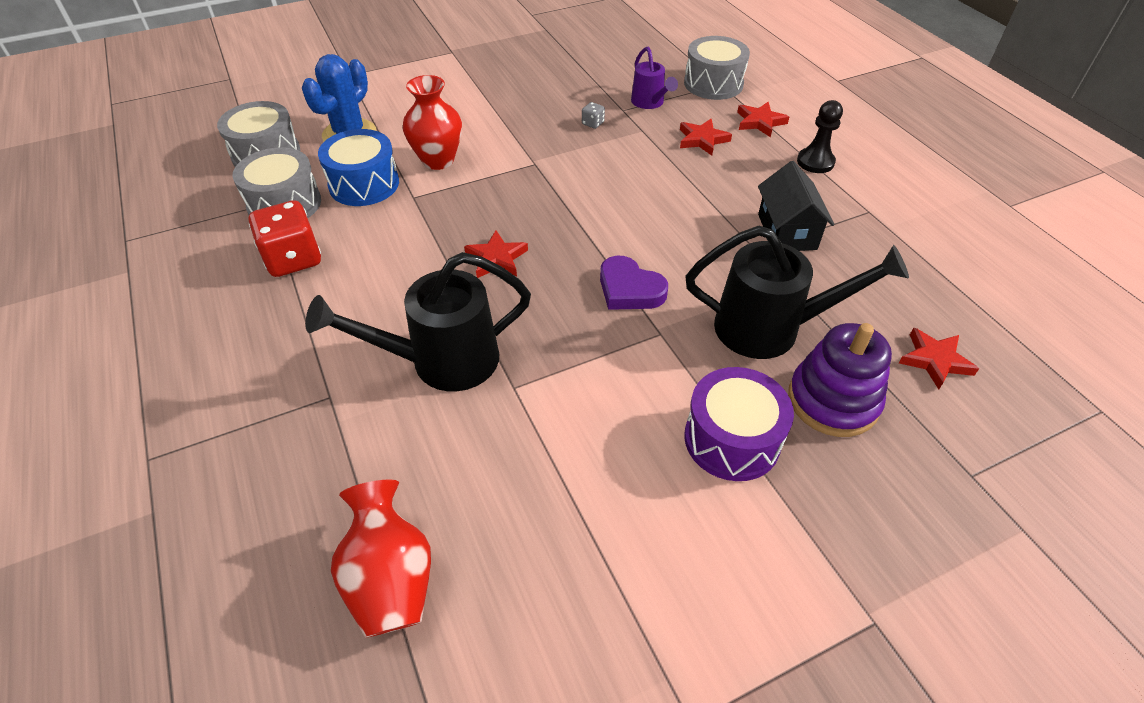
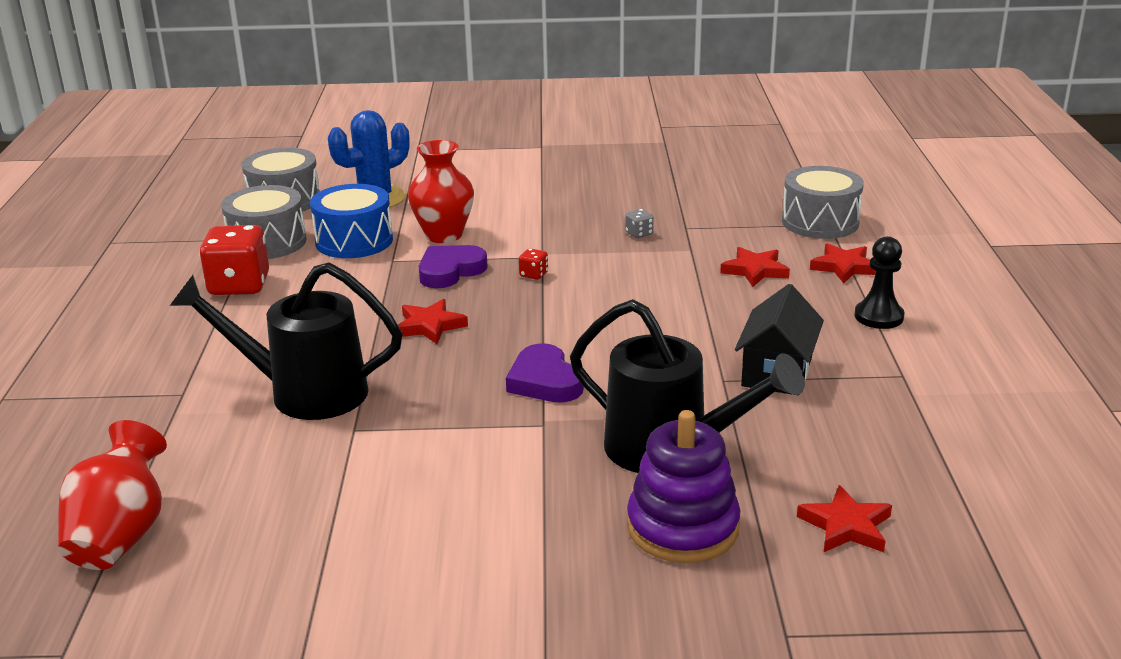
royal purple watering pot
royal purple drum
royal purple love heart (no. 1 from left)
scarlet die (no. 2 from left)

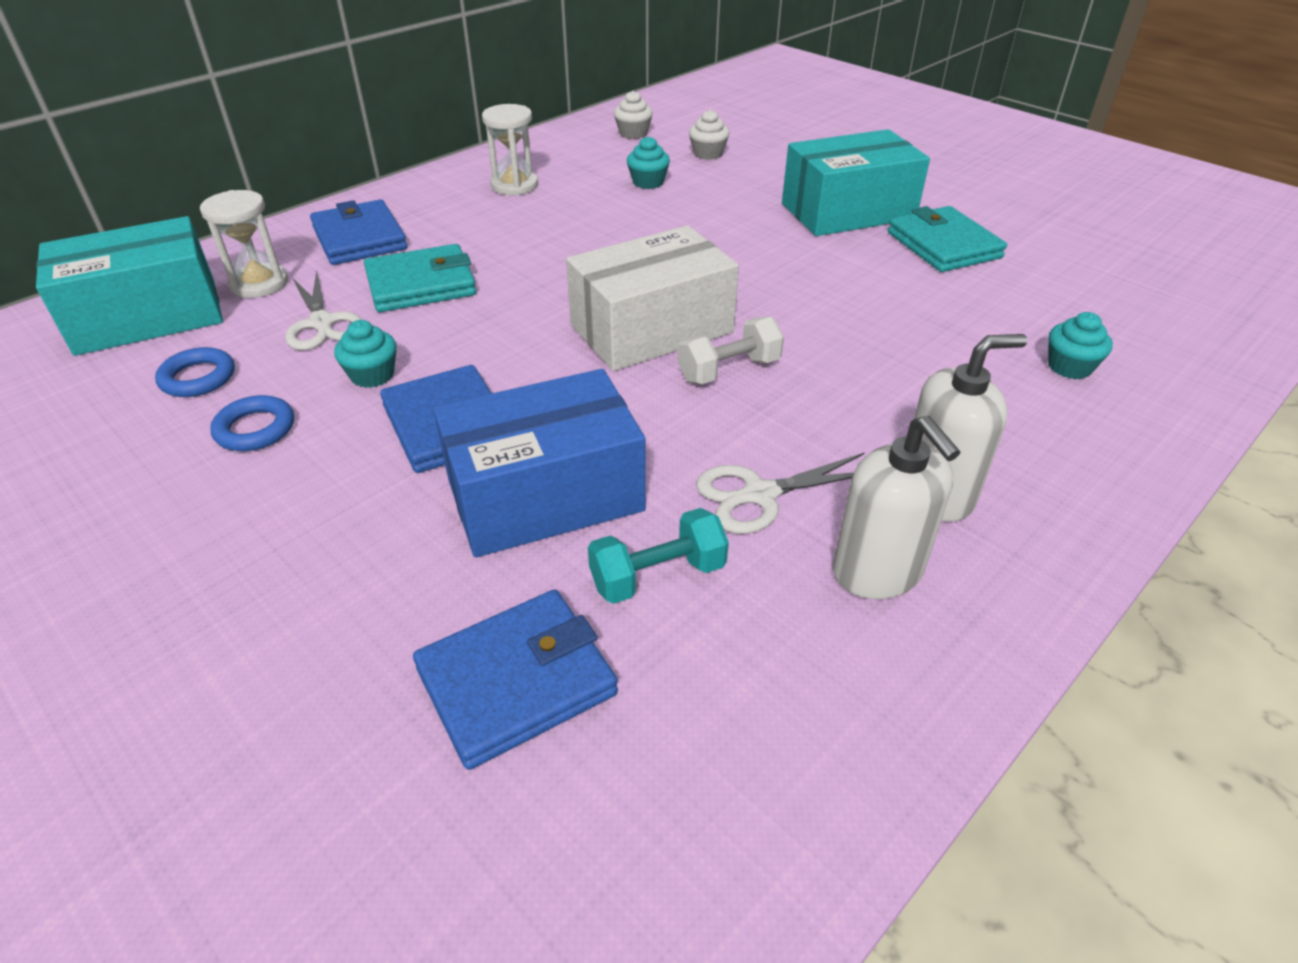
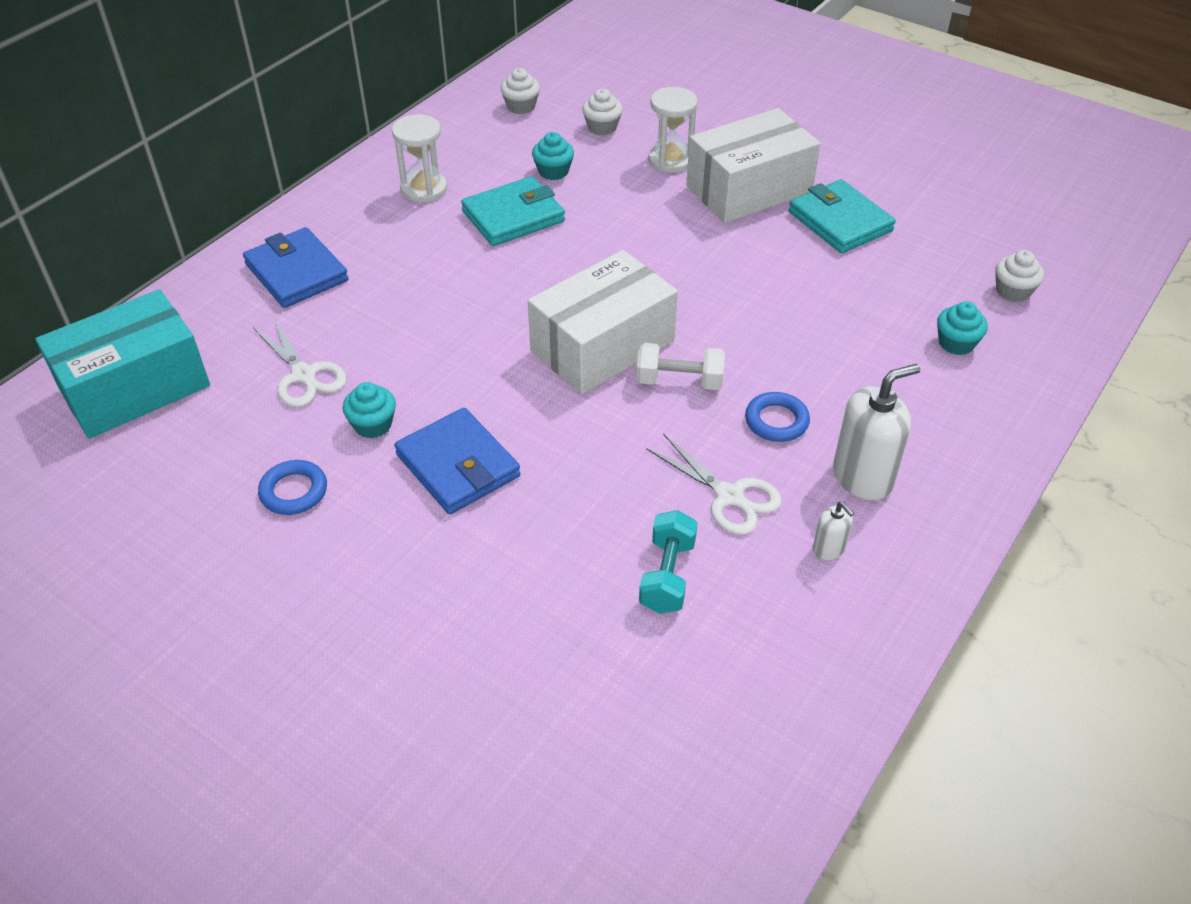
white package (no. 2 from left)
white sandglass (no. 2 from left)
turquoise card wallet (no. 1 from left)
white dumbbell
royal blue ring (no. 2 from left)
royal blue package
white pump bottle (no. 1 from left)
white scissors (no. 2 from left)
turquoise dumbbell
royal blue card wallet (no. 3 from left in the first image)
white fairy cake (no. 3 from left)

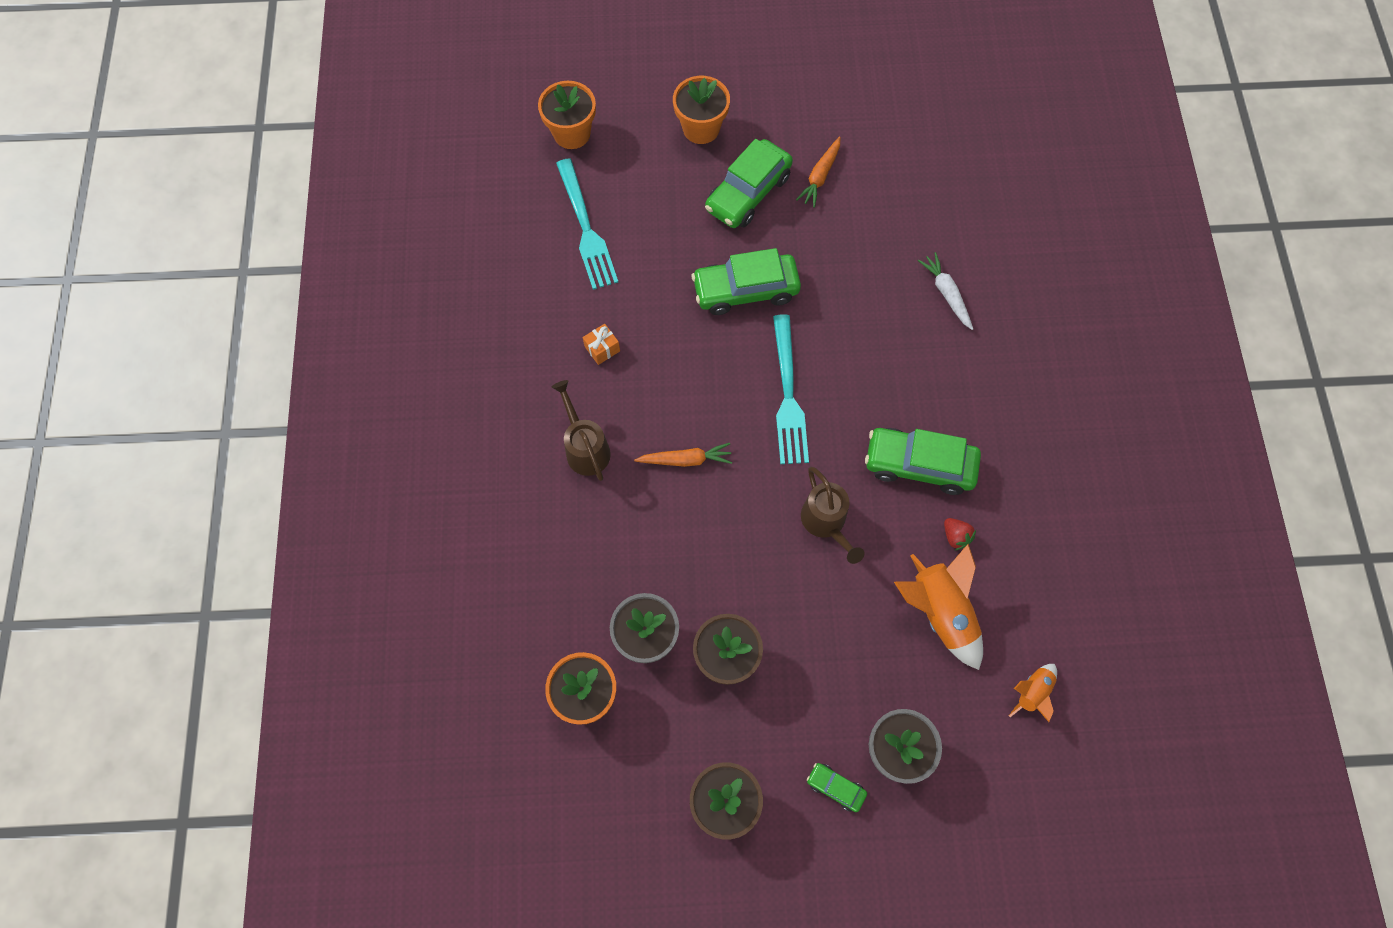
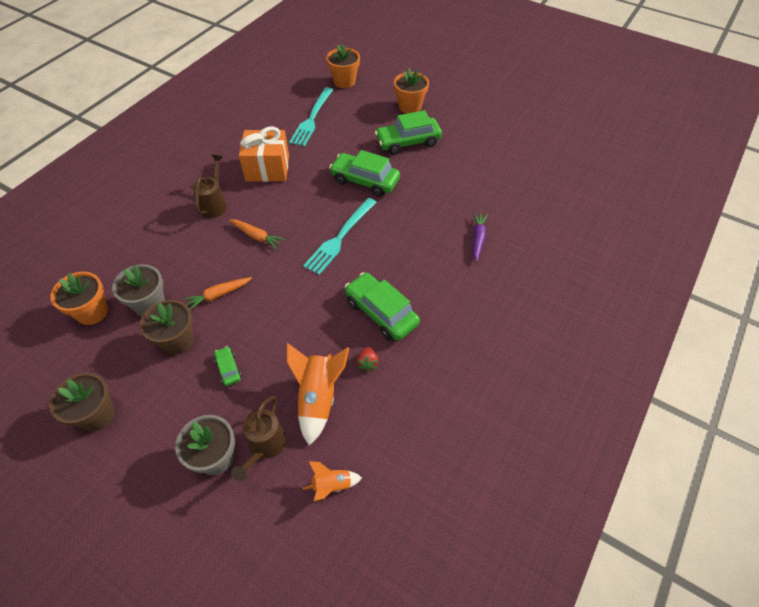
bright orange toy carrot (no. 1 from left)
royal purple toy carrot
bright orange gift
brown watering pot (no. 2 from left)
green toy car (no. 1 from left)

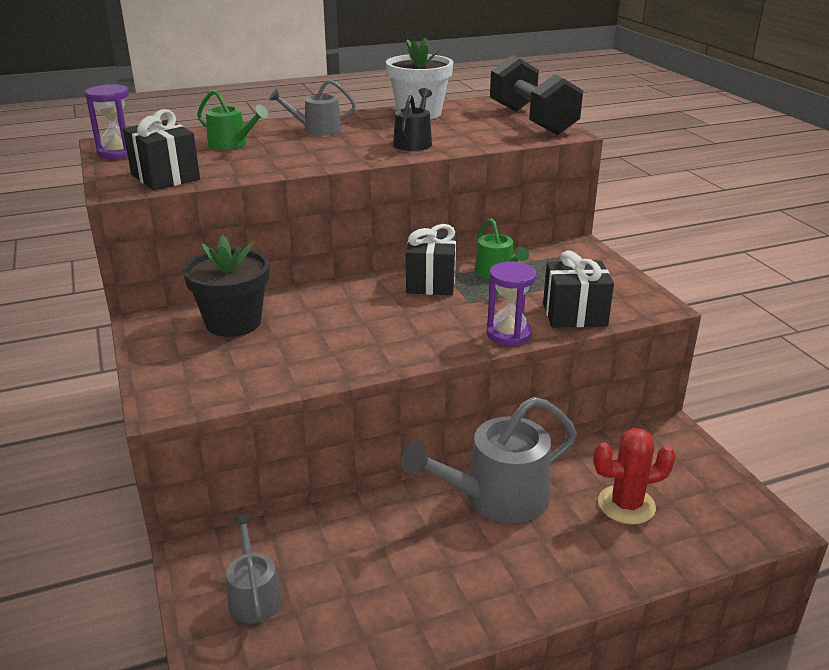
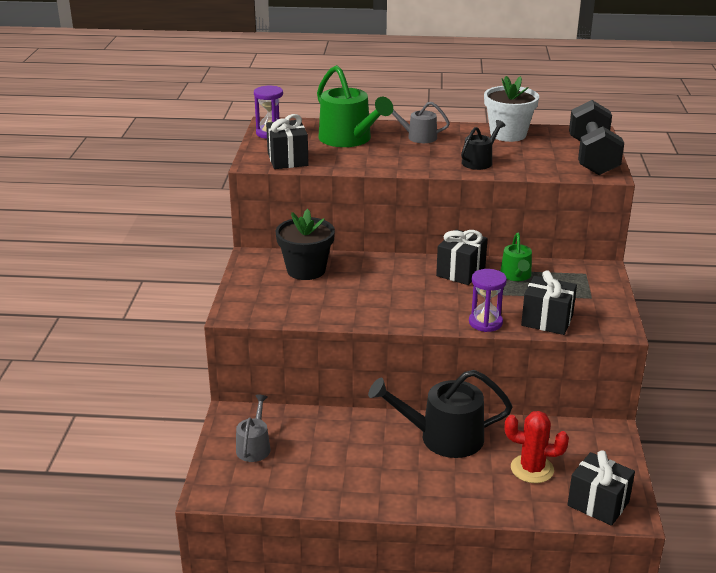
green watering pot (no. 1 from left)
ebony watering pot (no. 1 from left)
ebony gift (no. 4 from left)

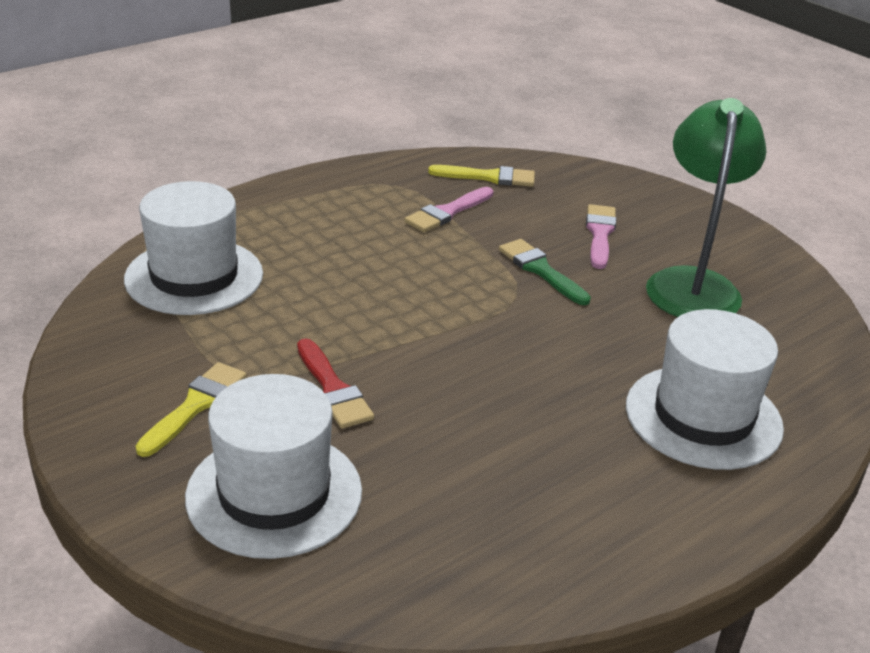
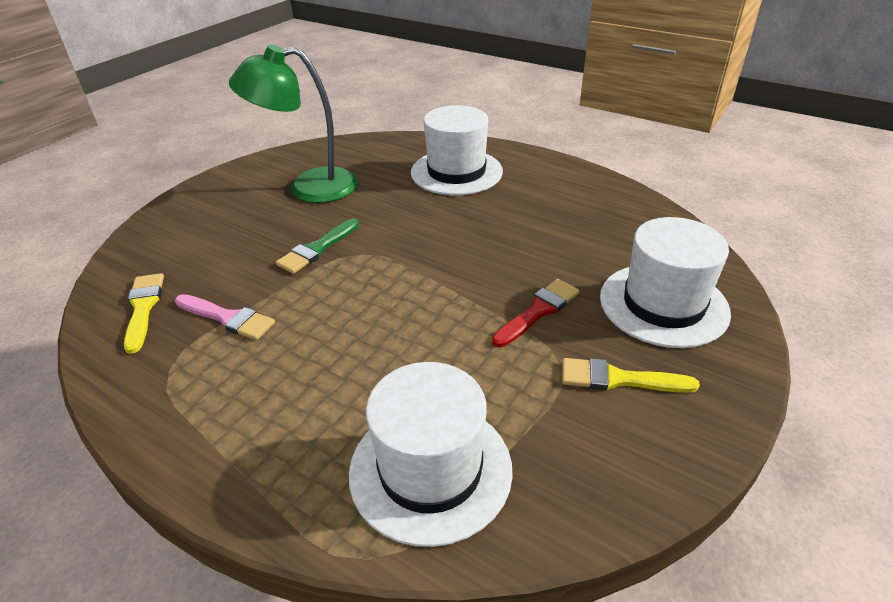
rose-pink paintbrush (no. 2 from left in the first image)

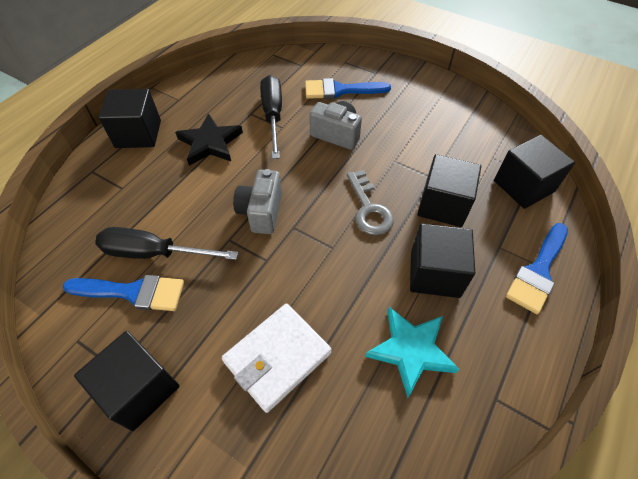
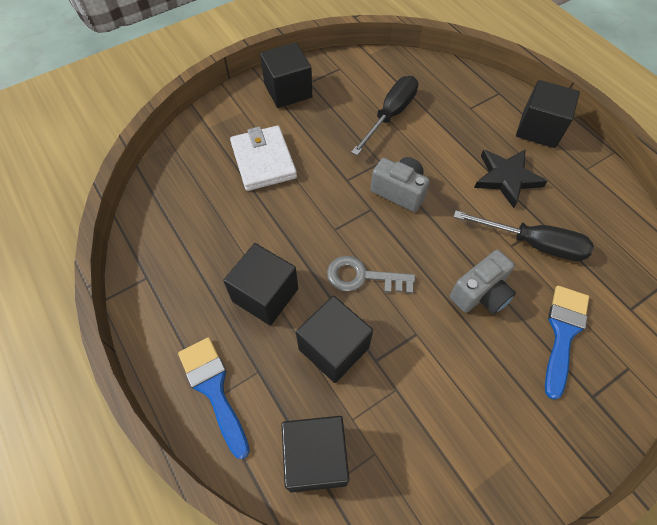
royal blue paintbrush (no. 1 from left in the first image)
turquoise star shape

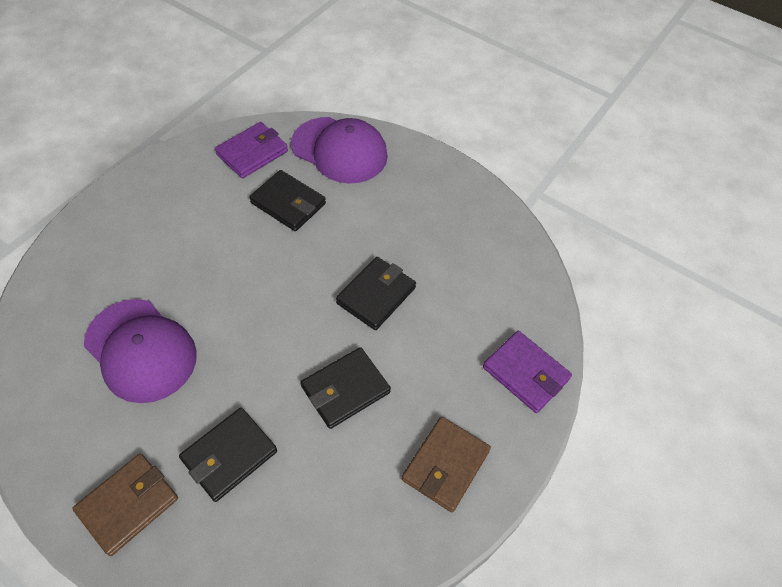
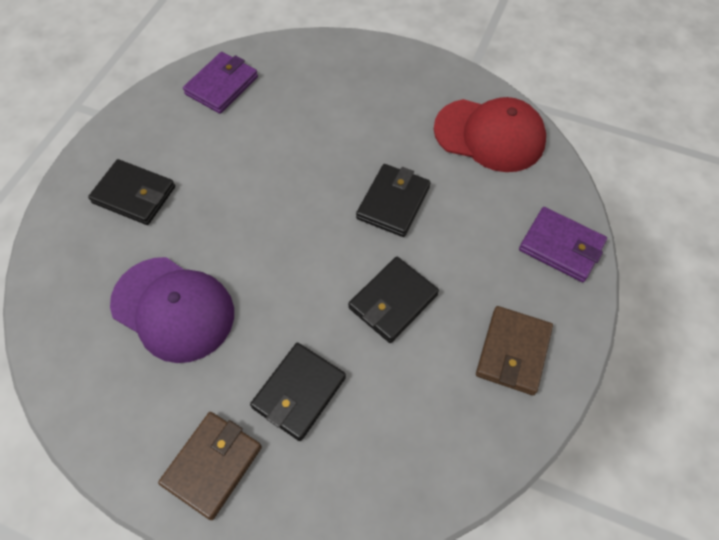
royal purple peaked cap (no. 2 from left in the first image)
ebony card wallet (no. 1 from left)
scarlet peaked cap

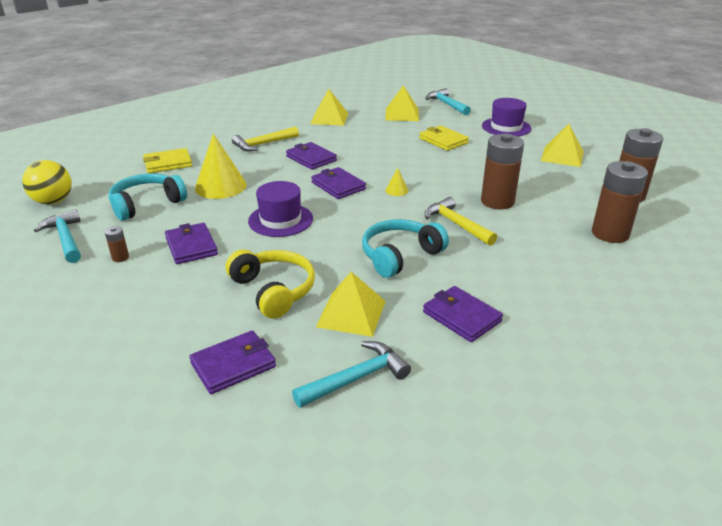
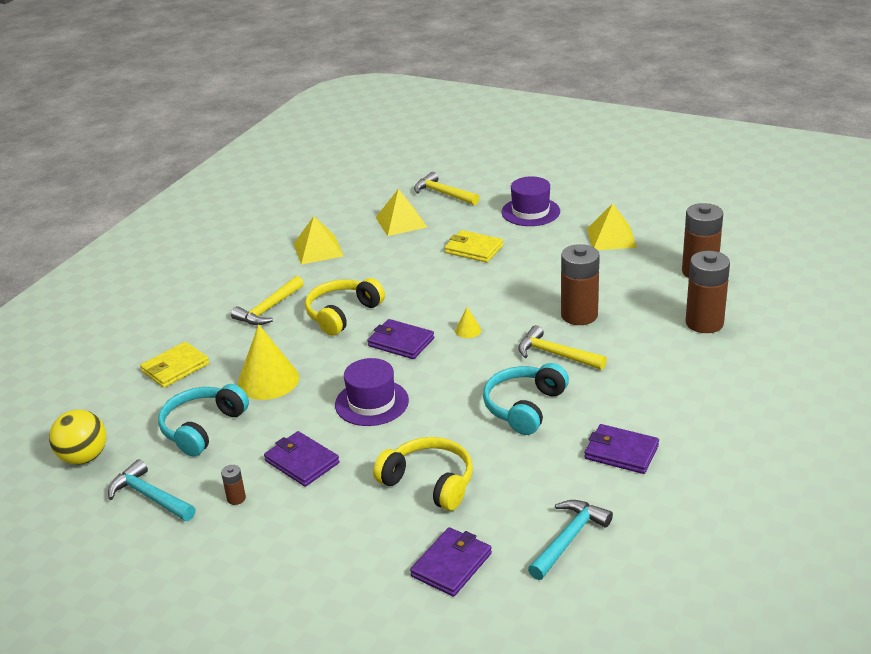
golden carpenter's hammer (no. 2 from left)
golden headphones (no. 1 from left)
golden pyramid (no. 2 from left in the first image)

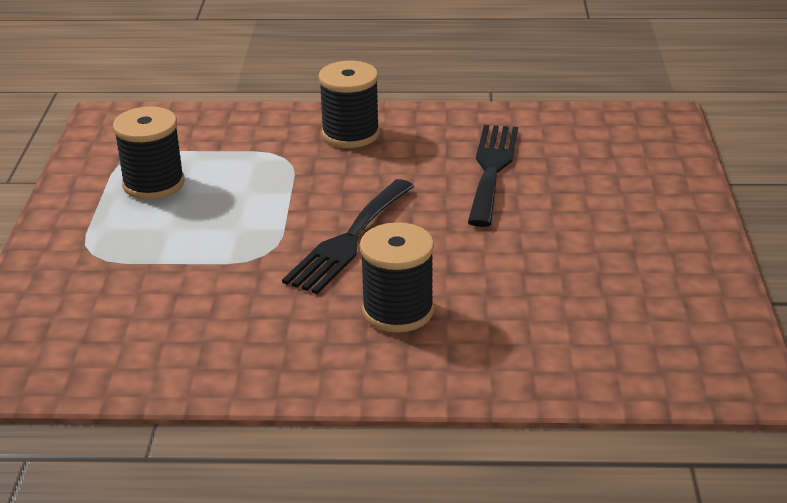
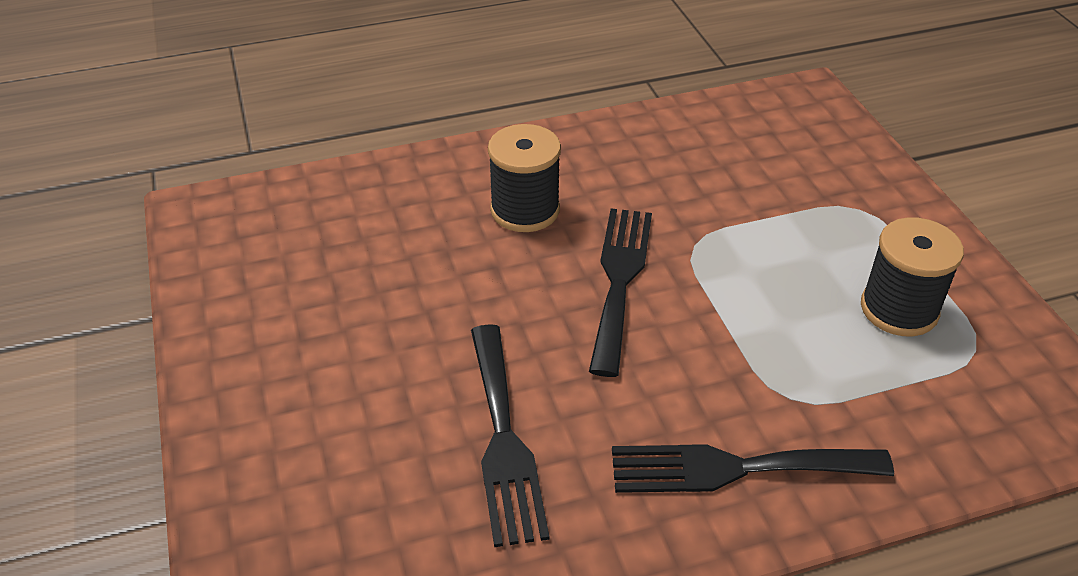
ebony dinner fork (no. 3 from left)

